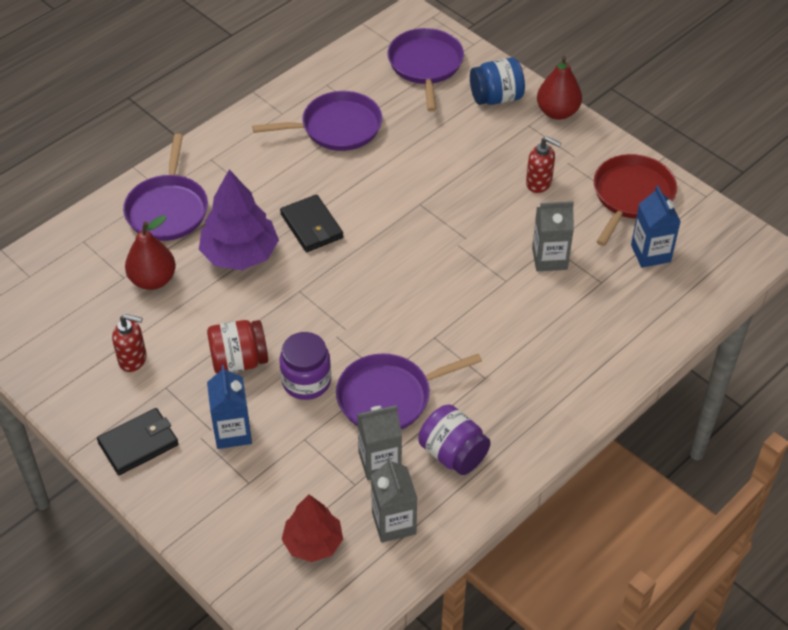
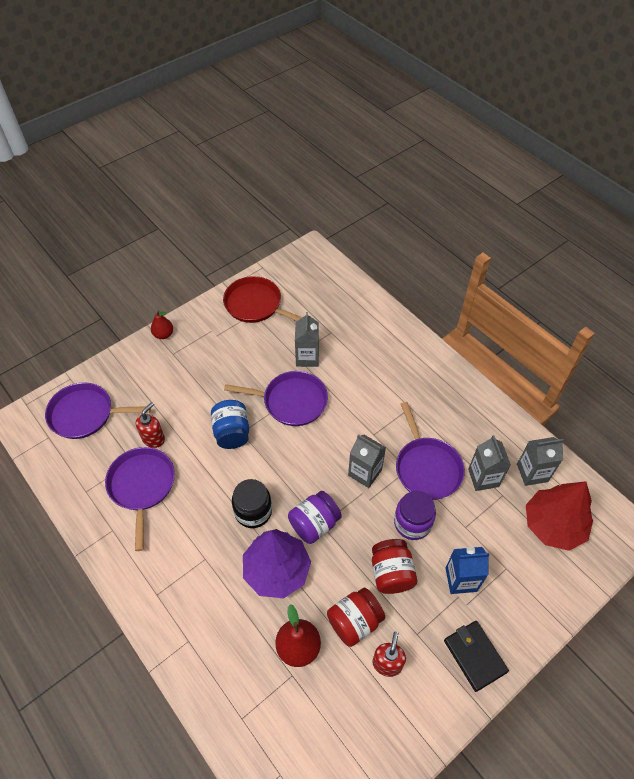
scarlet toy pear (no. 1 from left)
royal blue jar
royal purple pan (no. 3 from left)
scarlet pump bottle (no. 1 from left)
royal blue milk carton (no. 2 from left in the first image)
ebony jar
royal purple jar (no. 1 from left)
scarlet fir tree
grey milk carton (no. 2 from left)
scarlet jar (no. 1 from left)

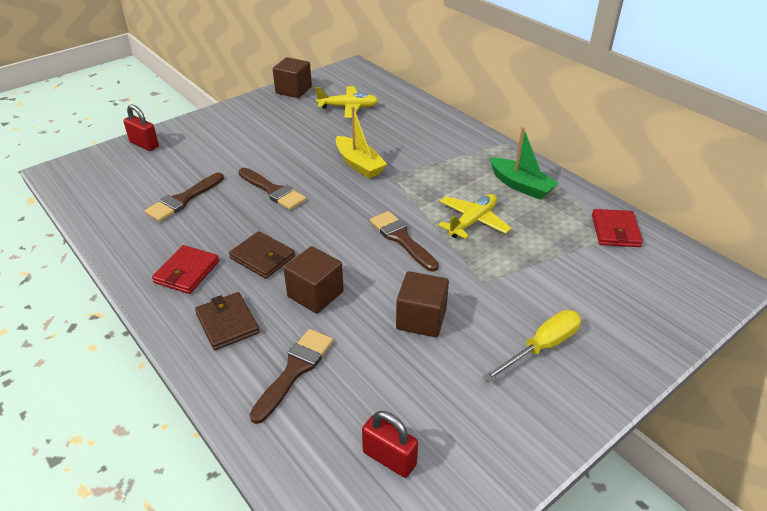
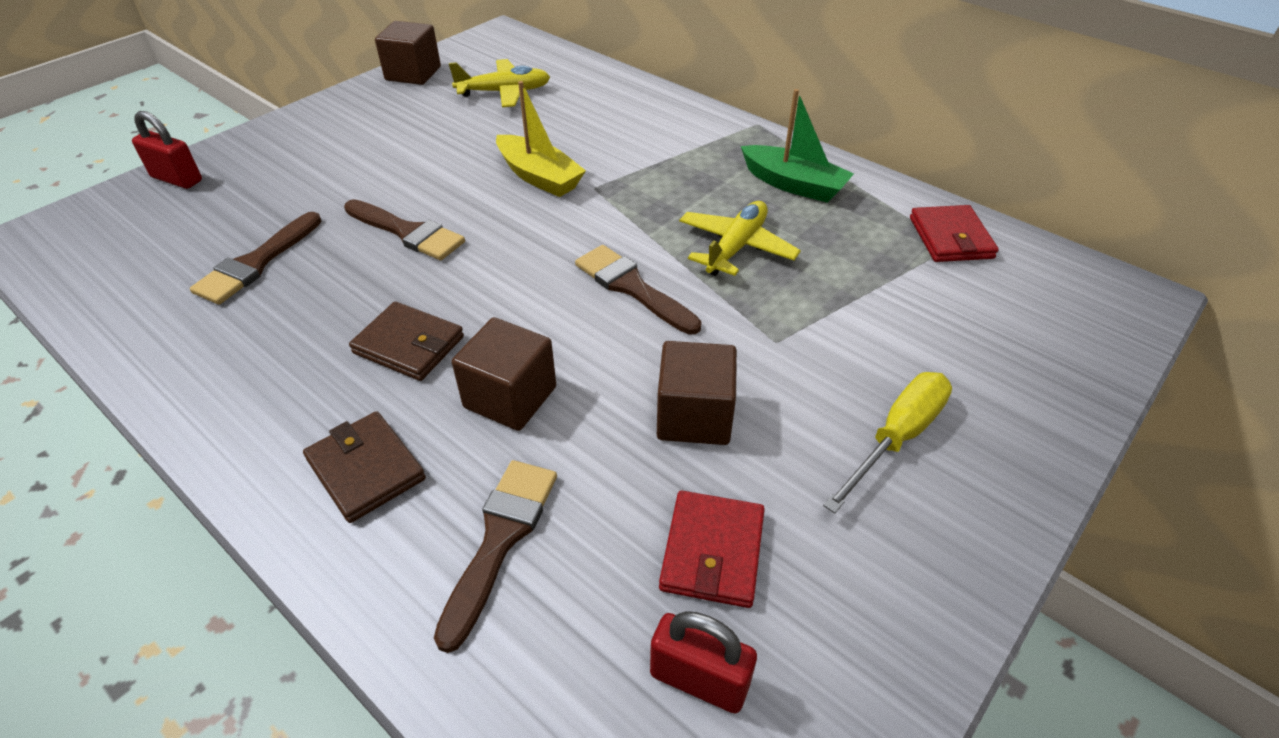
scarlet card wallet (no. 1 from left)

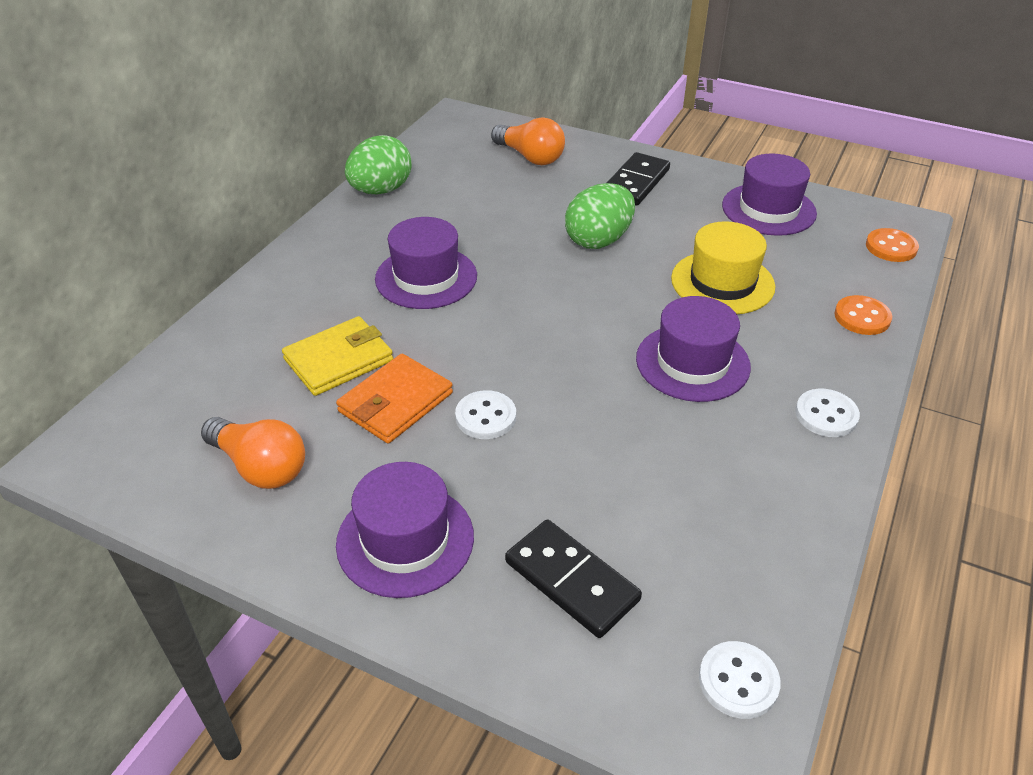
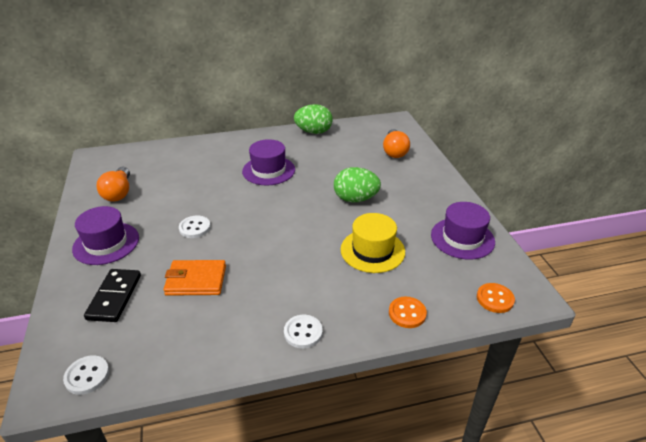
ebony domino piece (no. 2 from left in the first image)
royal purple top hat (no. 3 from left in the first image)
golden card wallet
bright orange card wallet

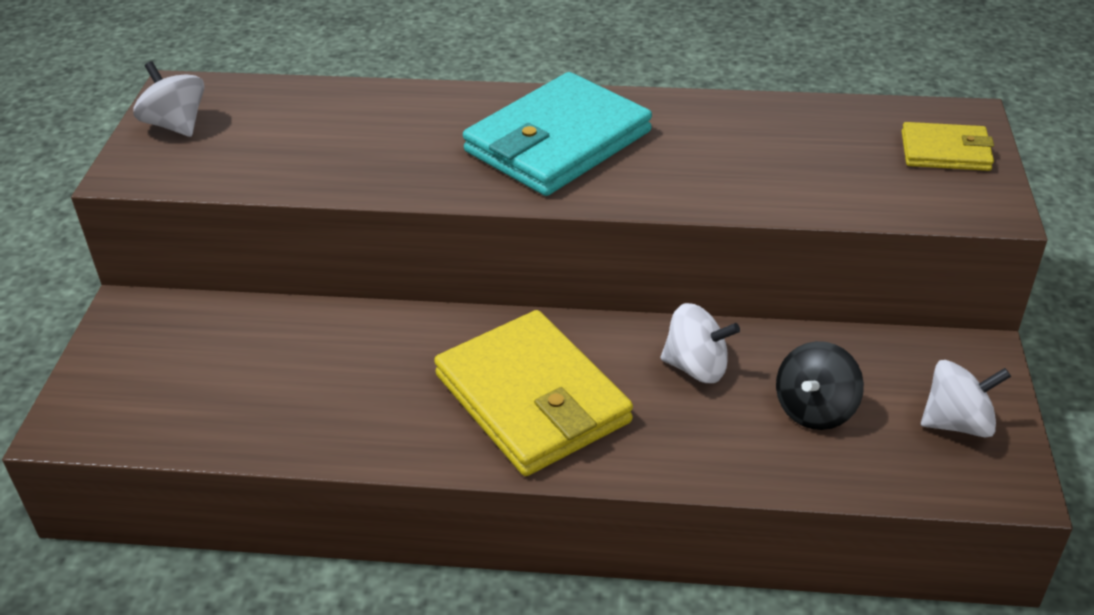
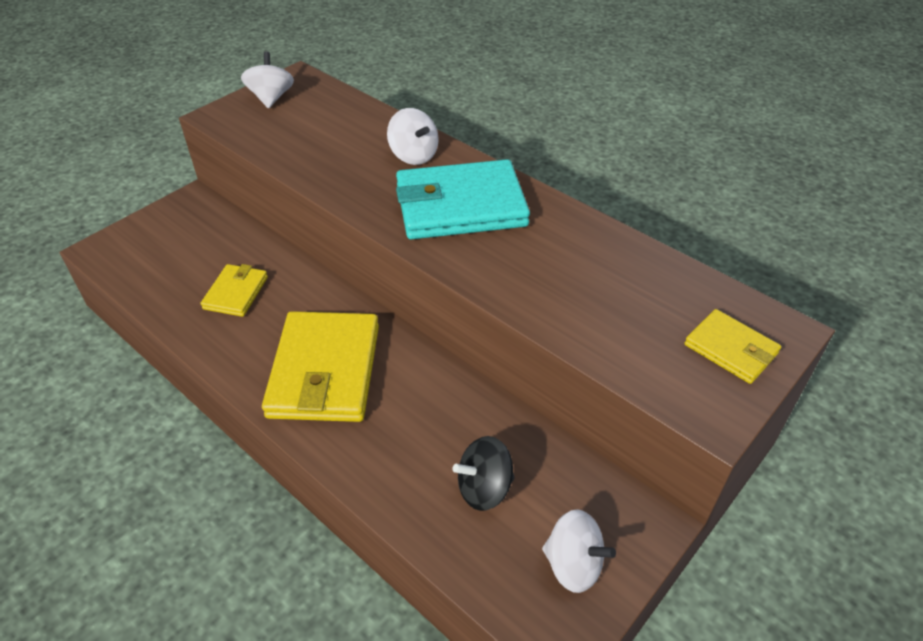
white toy top (no. 2 from left)
golden card wallet (no. 1 from left)

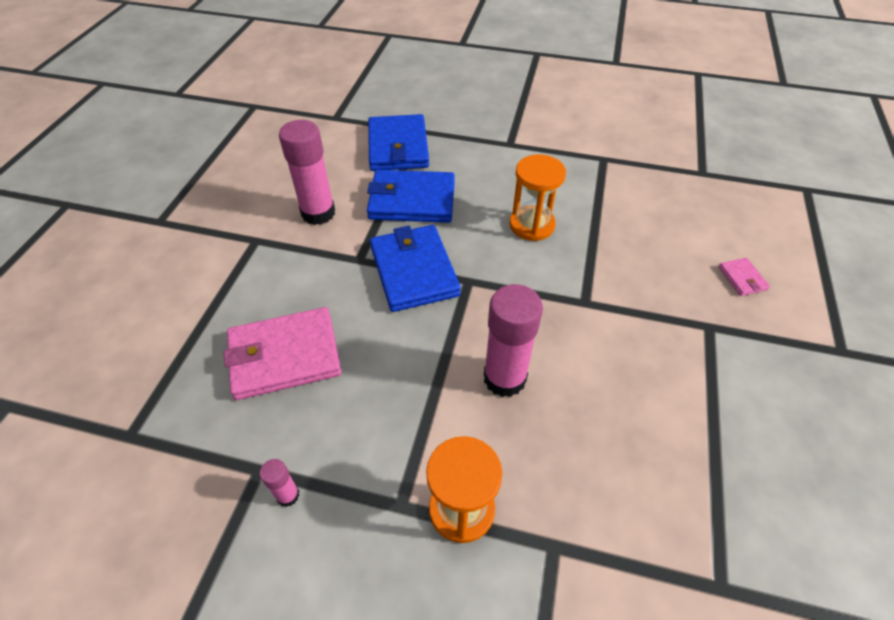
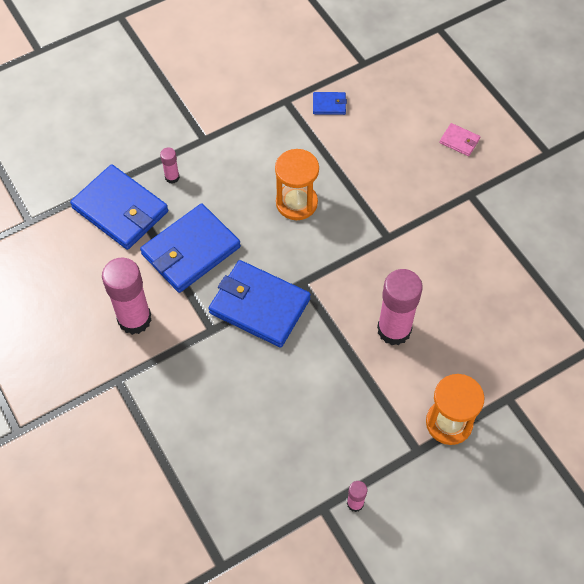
rose-pink card wallet (no. 1 from left in the first image)
royal blue card wallet (no. 4 from left)
rose-pink stick of glue (no. 2 from left)

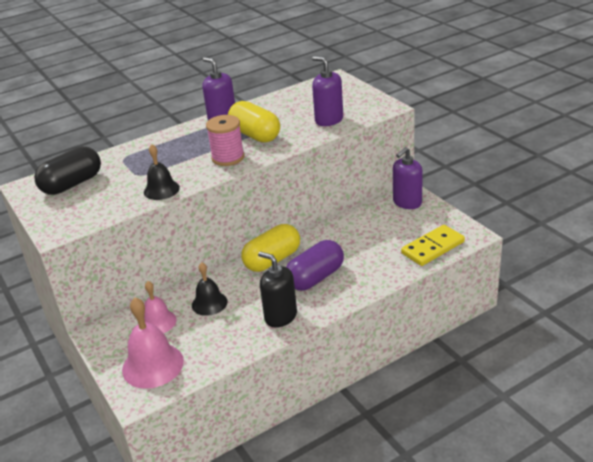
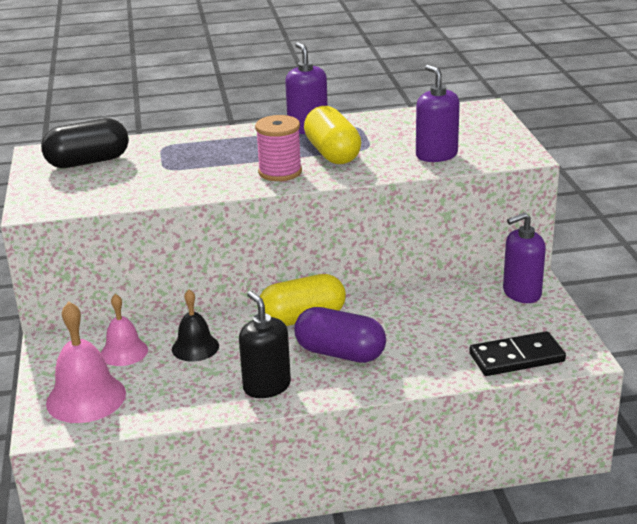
ebony school bell (no. 1 from left in the first image)
ebony domino piece
royal purple pill

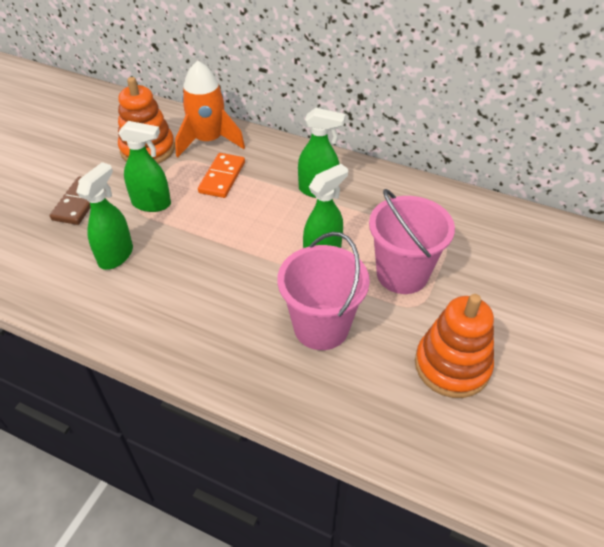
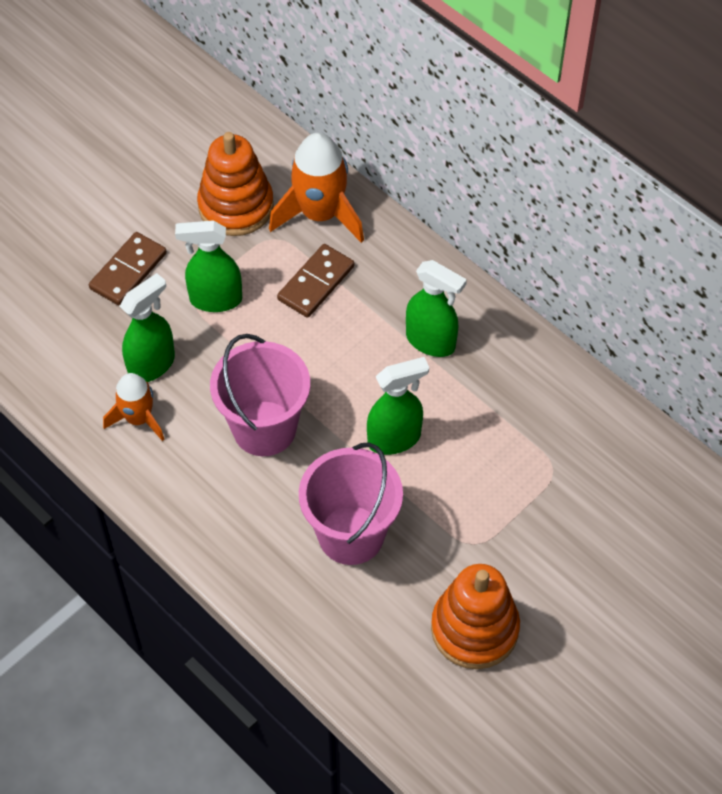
green spray cleaner (no. 2 from left)
brown domino piece (no. 2 from left)
rose-pink pail (no. 1 from left)
bright orange spaceship (no. 1 from left)

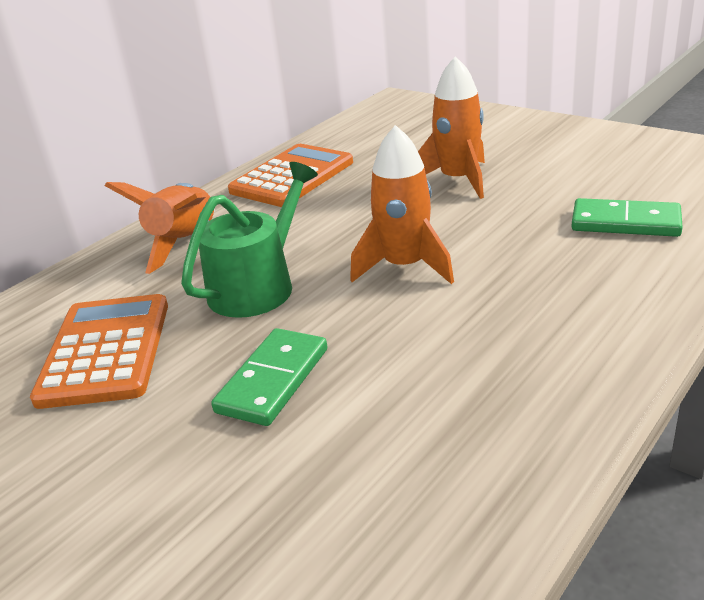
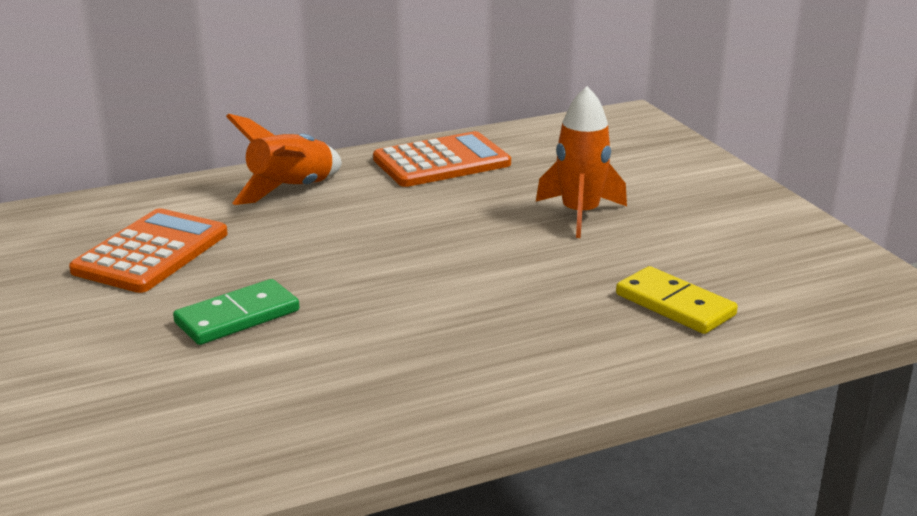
bright orange spaceship (no. 2 from left in the first image)
green watering pot
golden domino piece

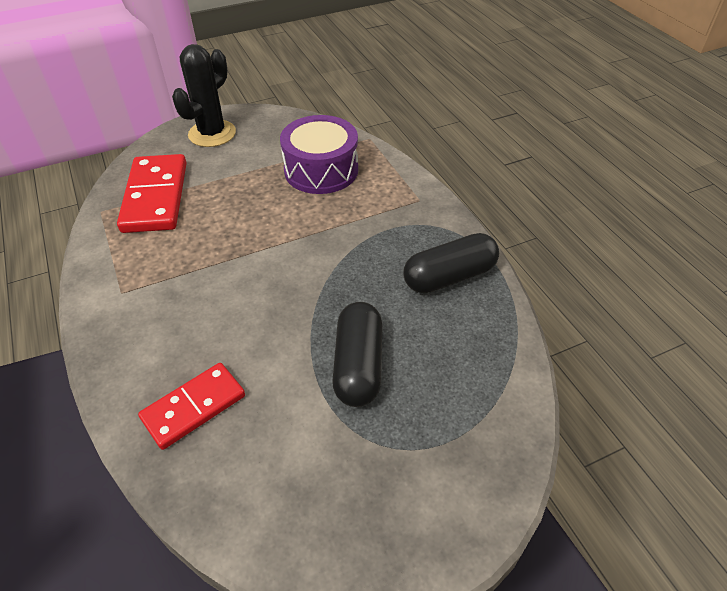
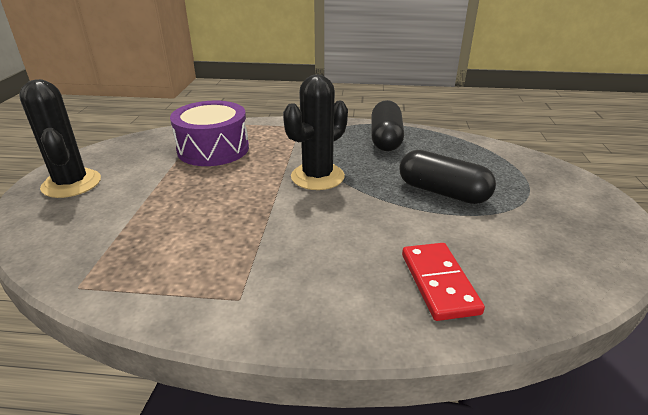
scarlet domino piece (no. 1 from left in the first image)
ebony saguaro cactus (no. 2 from left)

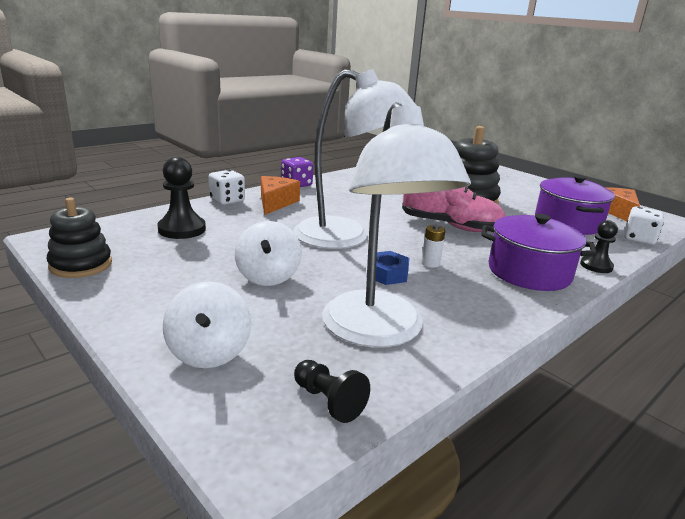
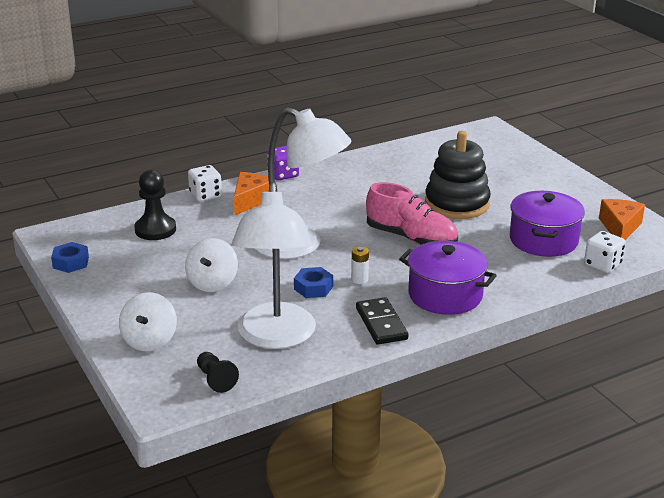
royal blue hexagon nut (no. 1 from left)
ebony game pawn (no. 3 from left in the first image)
ebony domino piece

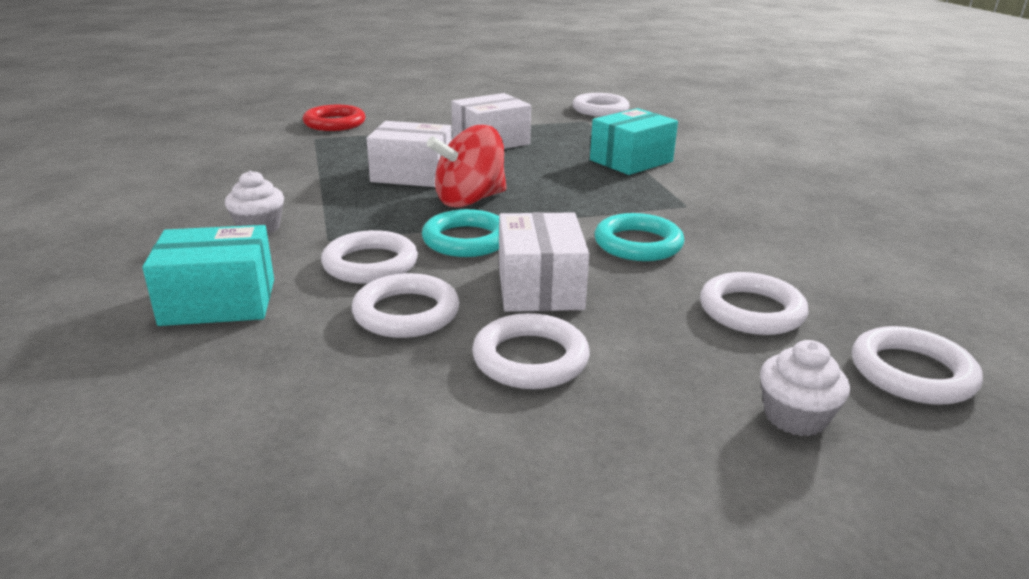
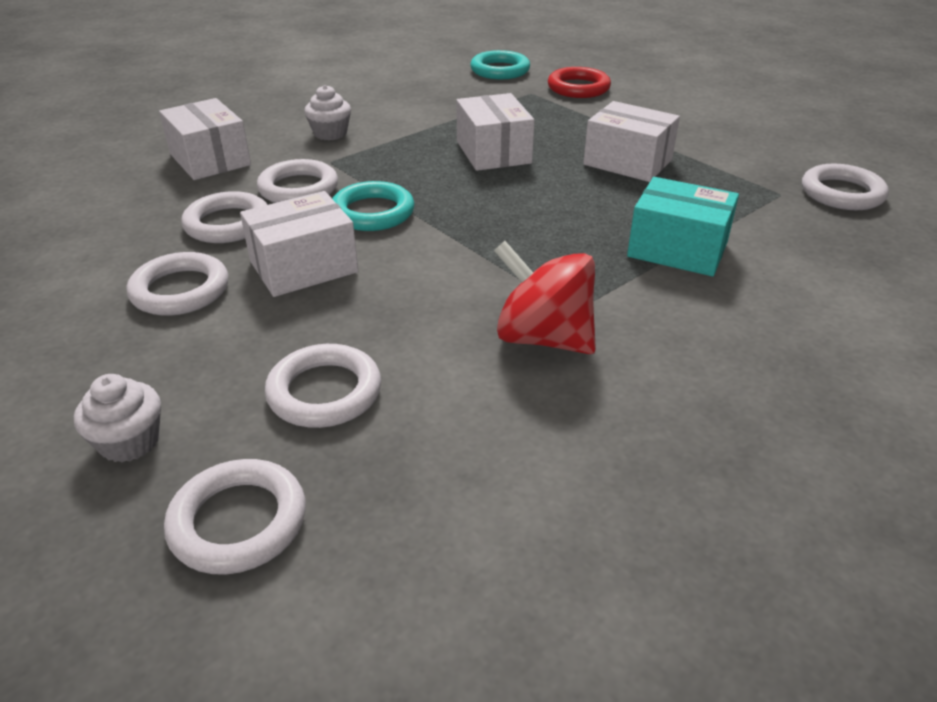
scarlet toy top
turquoise ring (no. 2 from left)
white package (no. 1 from left)

